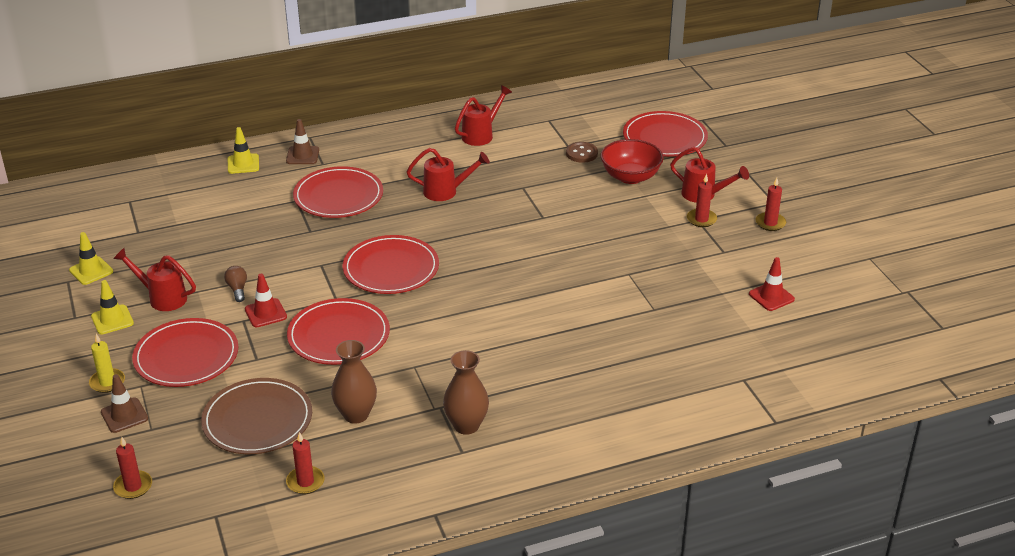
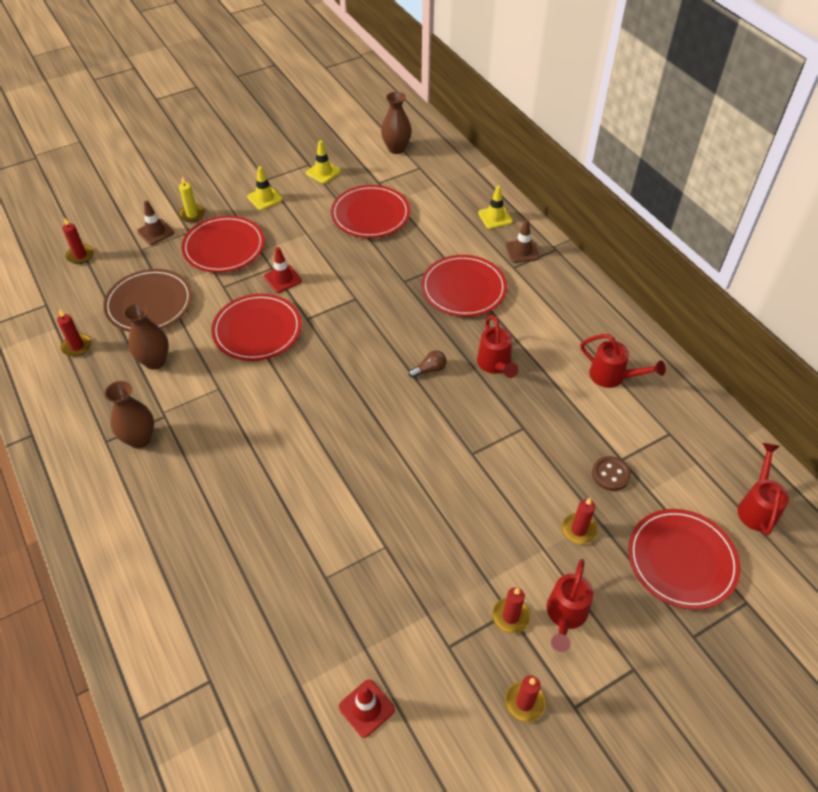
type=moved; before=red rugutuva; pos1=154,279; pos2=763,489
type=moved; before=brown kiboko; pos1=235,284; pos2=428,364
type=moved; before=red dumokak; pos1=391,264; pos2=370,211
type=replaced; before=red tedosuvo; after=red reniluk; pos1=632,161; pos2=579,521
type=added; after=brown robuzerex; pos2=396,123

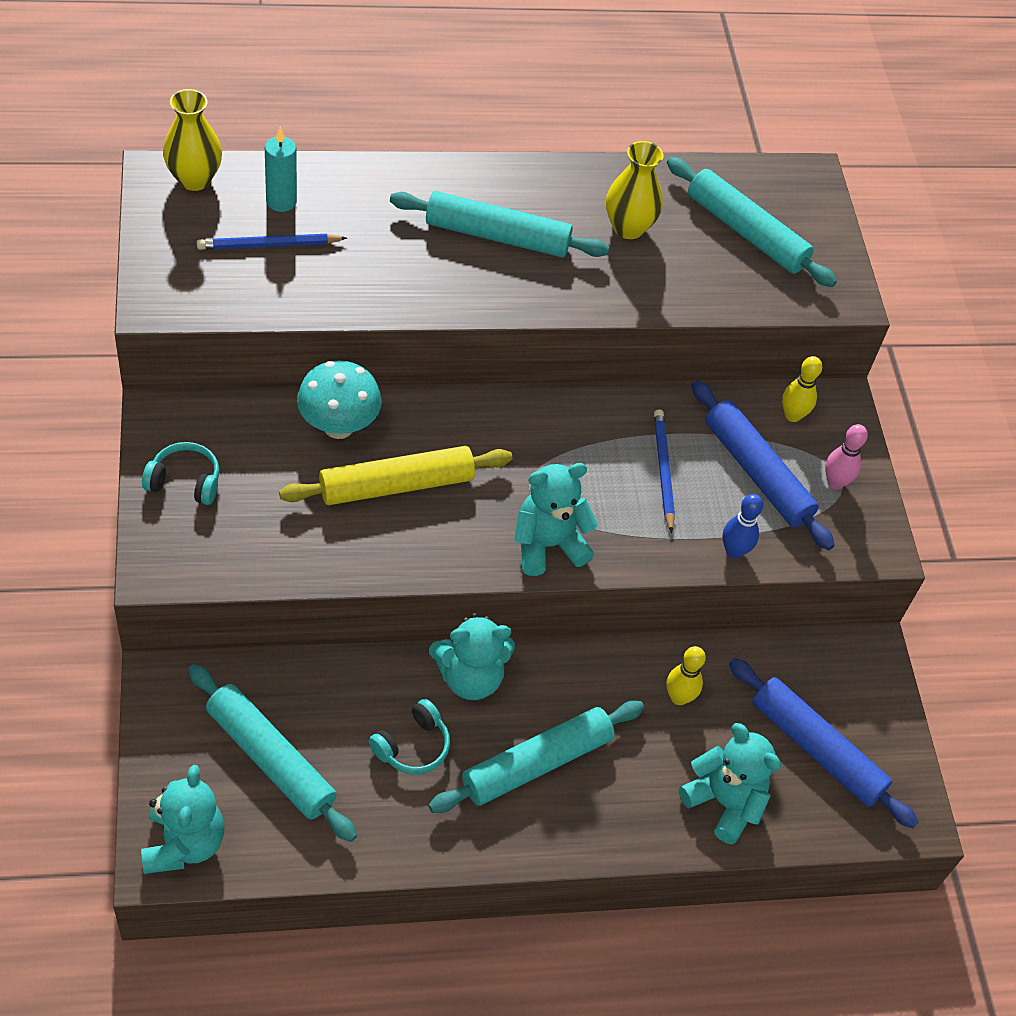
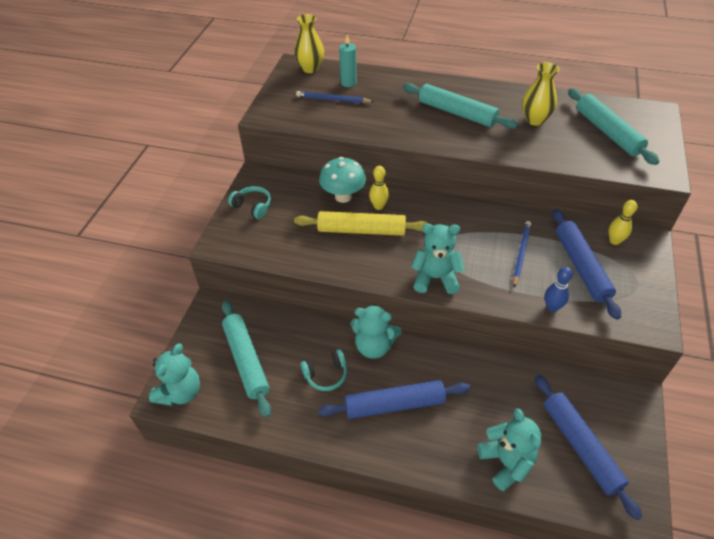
type=recoloured; before=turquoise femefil; after=blue femefil; pos1=536,757; pos2=394,399
type=moved; before=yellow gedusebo; pos1=686,675; pos2=379,188
type=removed; before=pink gedusebo; pos1=846,456

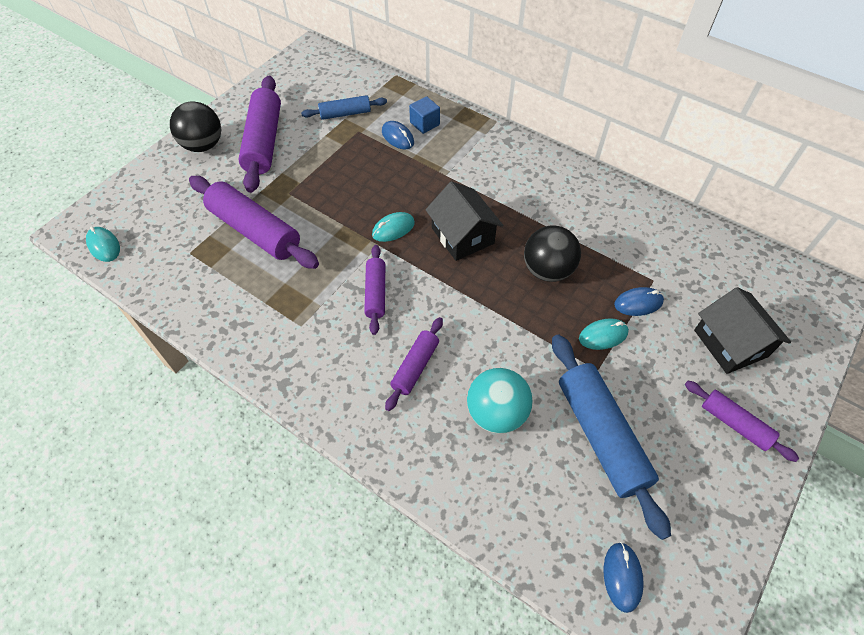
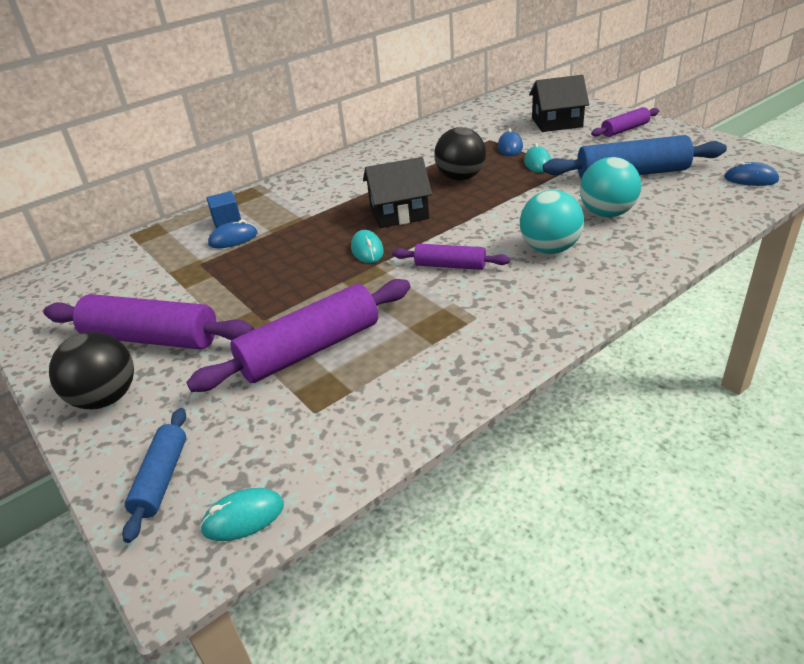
type=moved; before=blue femefil; pos1=344,107; pos2=154,475
type=replaced; before=purple femefil; after=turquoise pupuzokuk; pos1=414,364; pos2=552,222

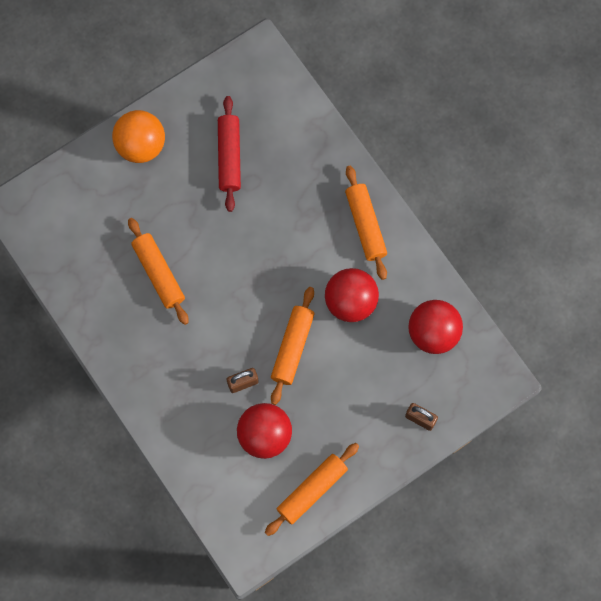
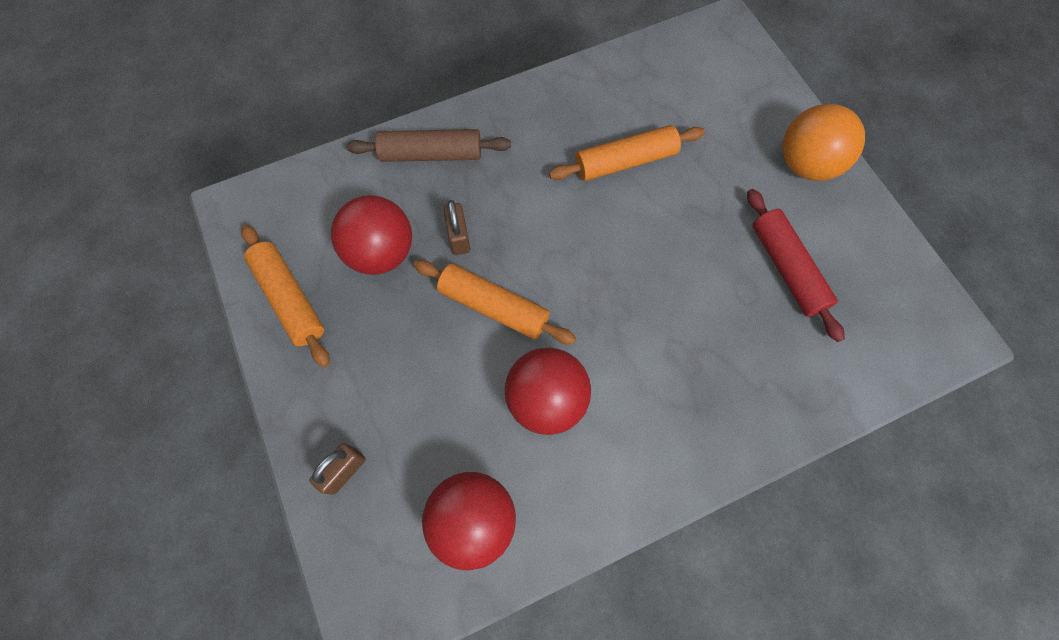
type=turned; before=red femefil; pos1=229,154; pos2=796,265; turn=60
type=removed; before=orange femefil; pos1=366,223
type=added; after=brown femefil; pos2=428,145

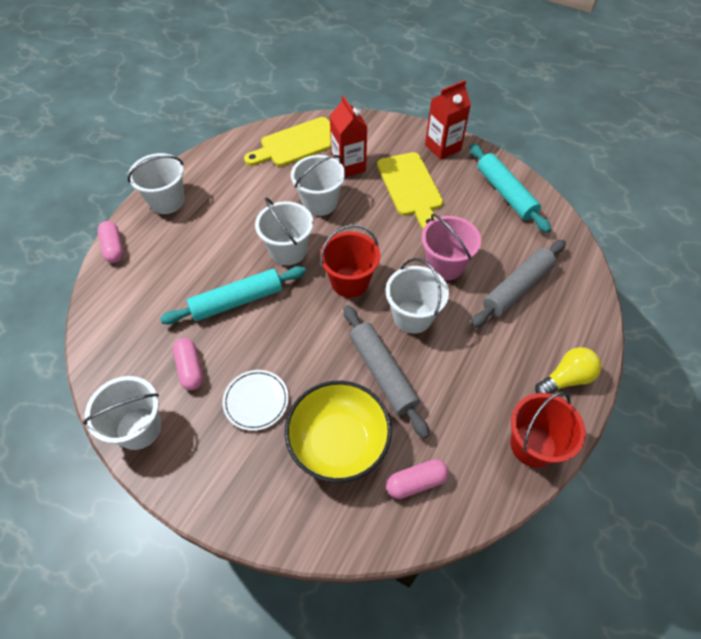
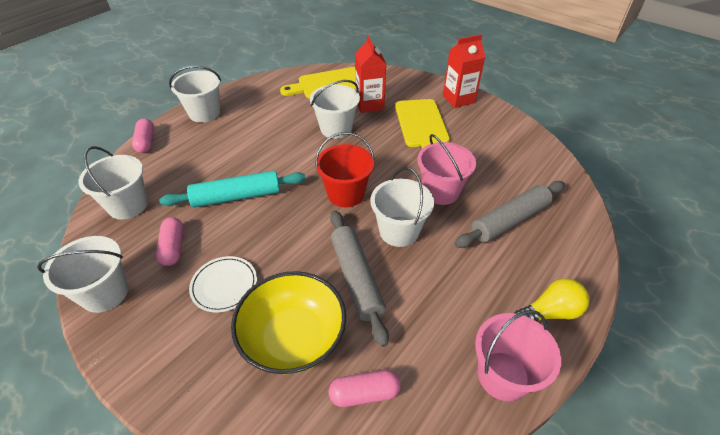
type=moved; before=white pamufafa; pos1=284,231; pos2=113,183
type=removed; before=turquoise femefil; pos1=510,188
type=recoloured; before=red pamufafa; after=pink pamufafa; pos1=548,430; pos2=518,355

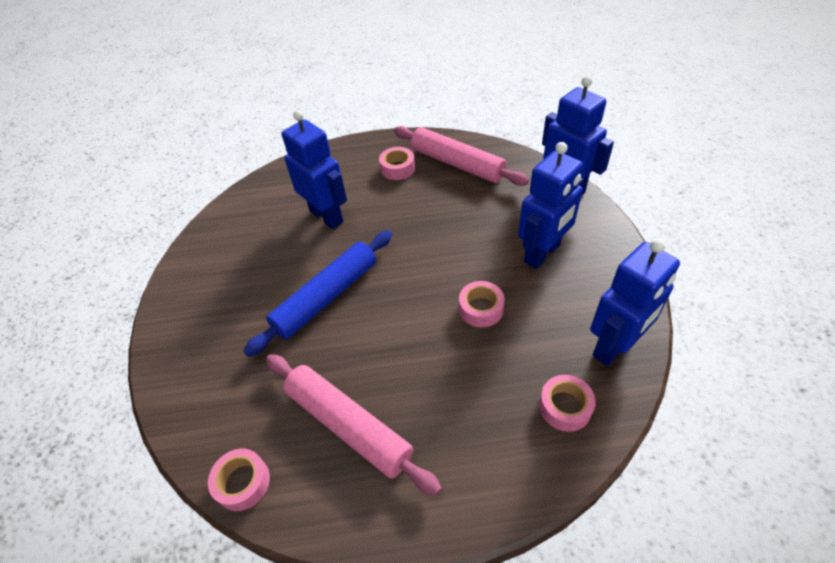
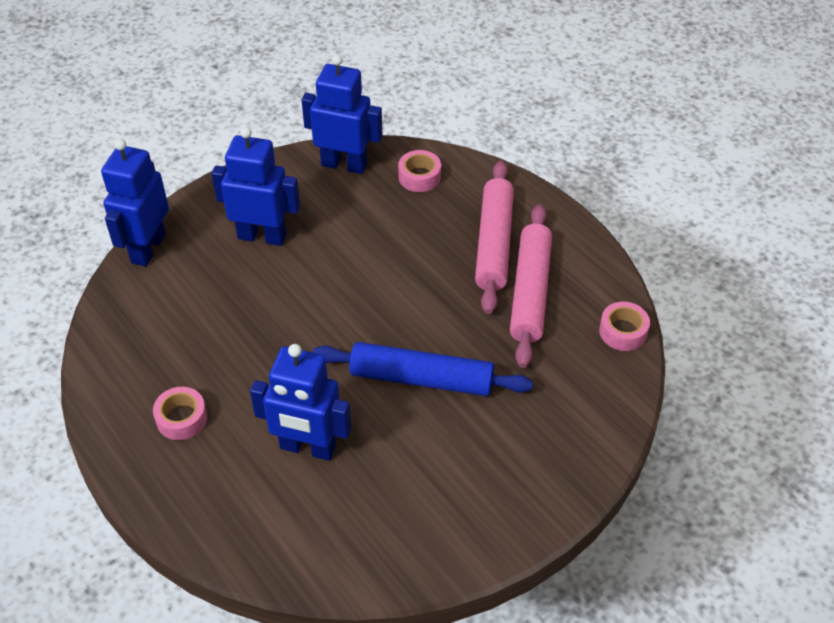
type=turned; before=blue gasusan; pos1=314,169; pos2=300,402; turn=-90
type=moved; before=pink femefil; pos1=461,156; pos2=494,237
type=removed; before=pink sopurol; pos1=482,304

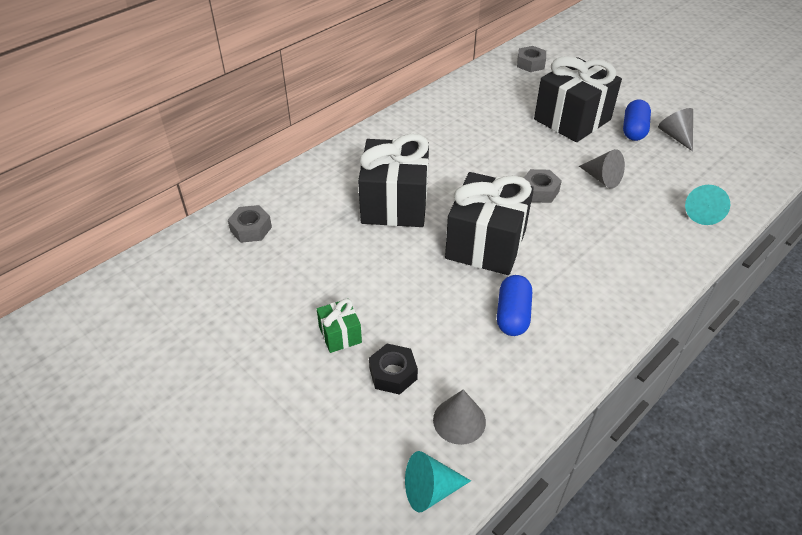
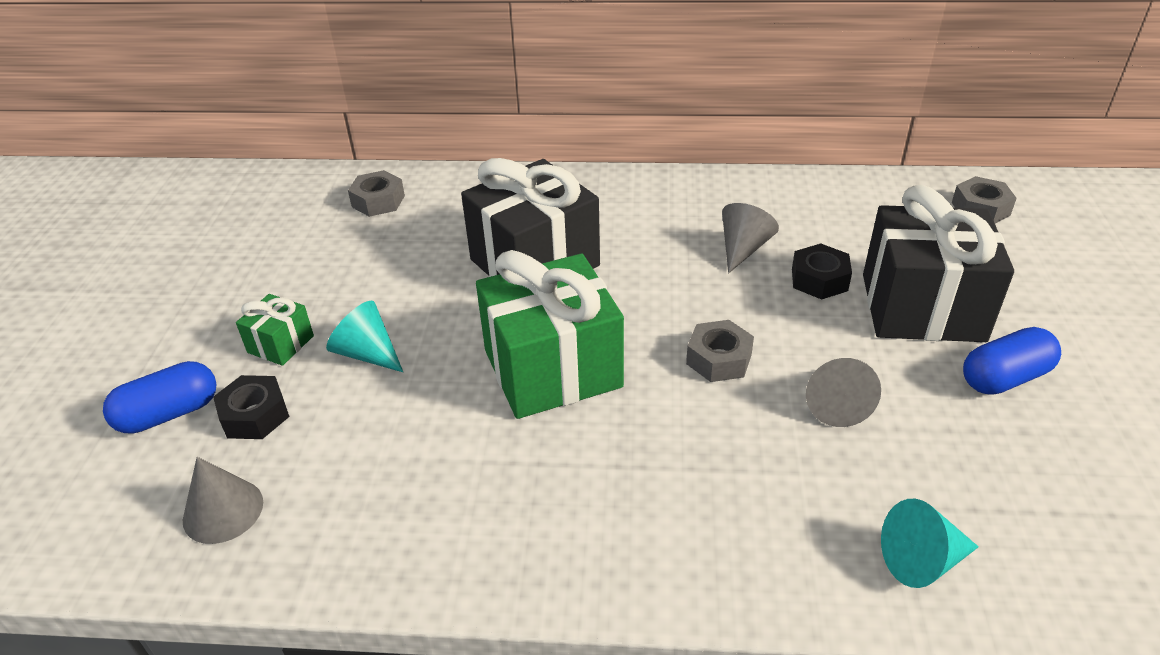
type=moved; before=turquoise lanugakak; pos1=438,481; pos2=364,336
type=recoloured; before=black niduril; after=green niduril; pos1=489,223; pos2=550,334
type=moved; before=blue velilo; pos1=514,305; pos2=159,397
type=moved; before=grey lanugakak; pos1=675,129; pos2=750,238
type=added; after=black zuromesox; pos2=822,271

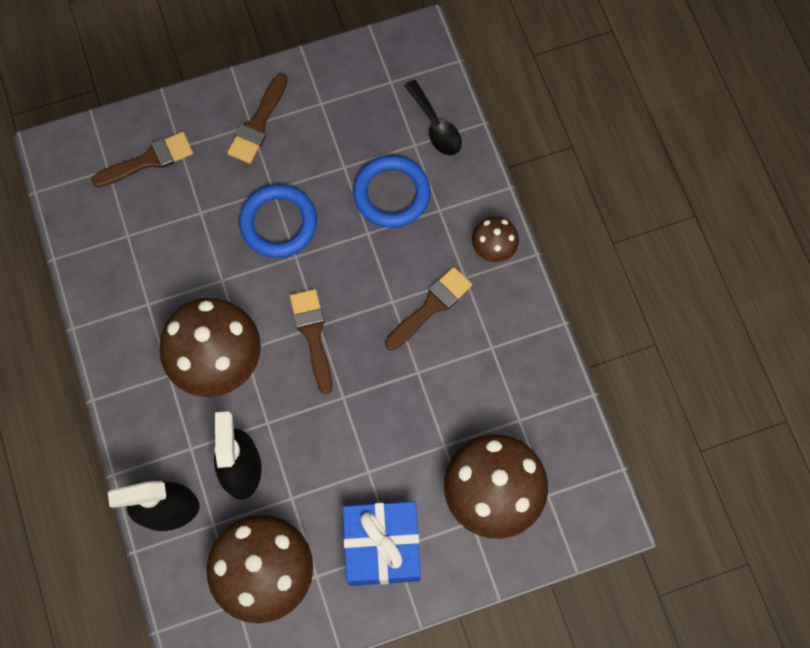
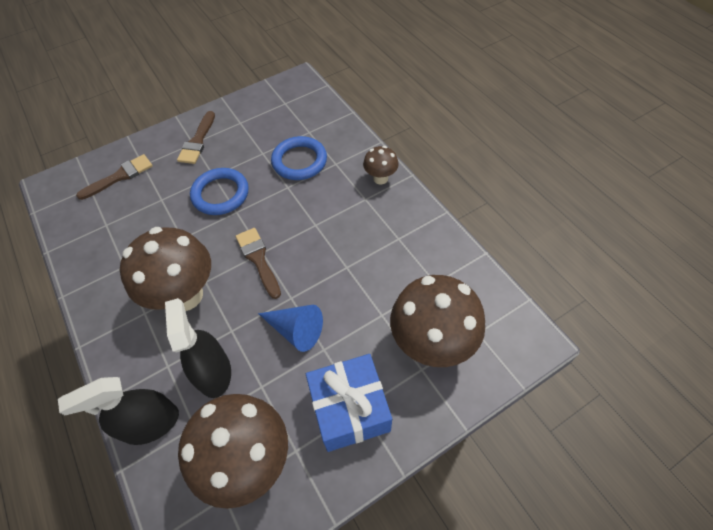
type=removed; before=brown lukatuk; pos1=428,308
type=removed; before=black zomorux; pos1=433,117
type=added; after=blue lanugakak; pos2=290,328

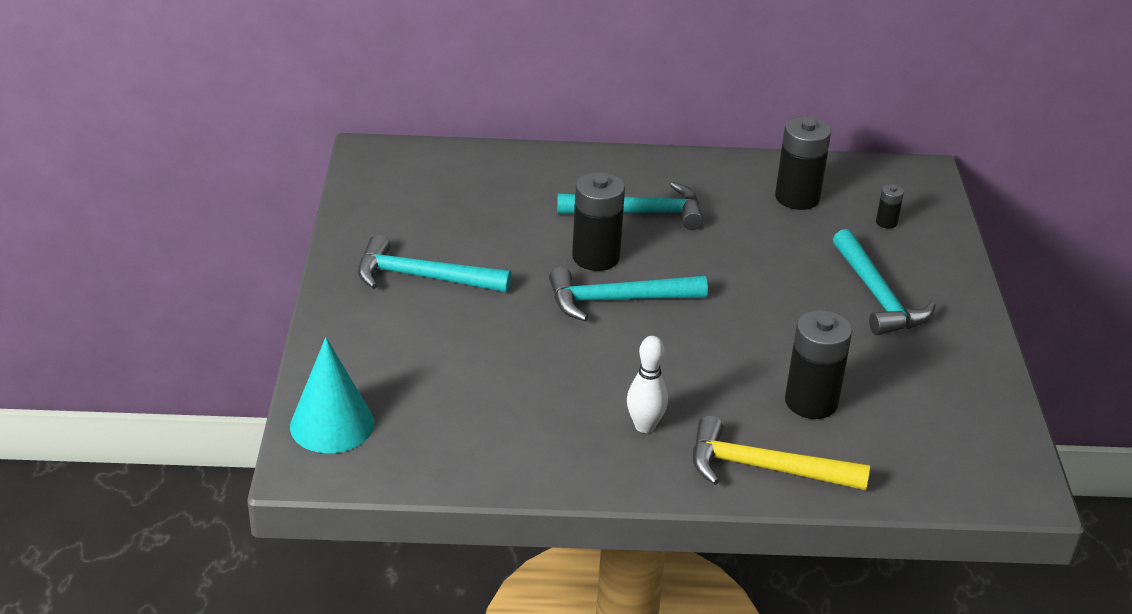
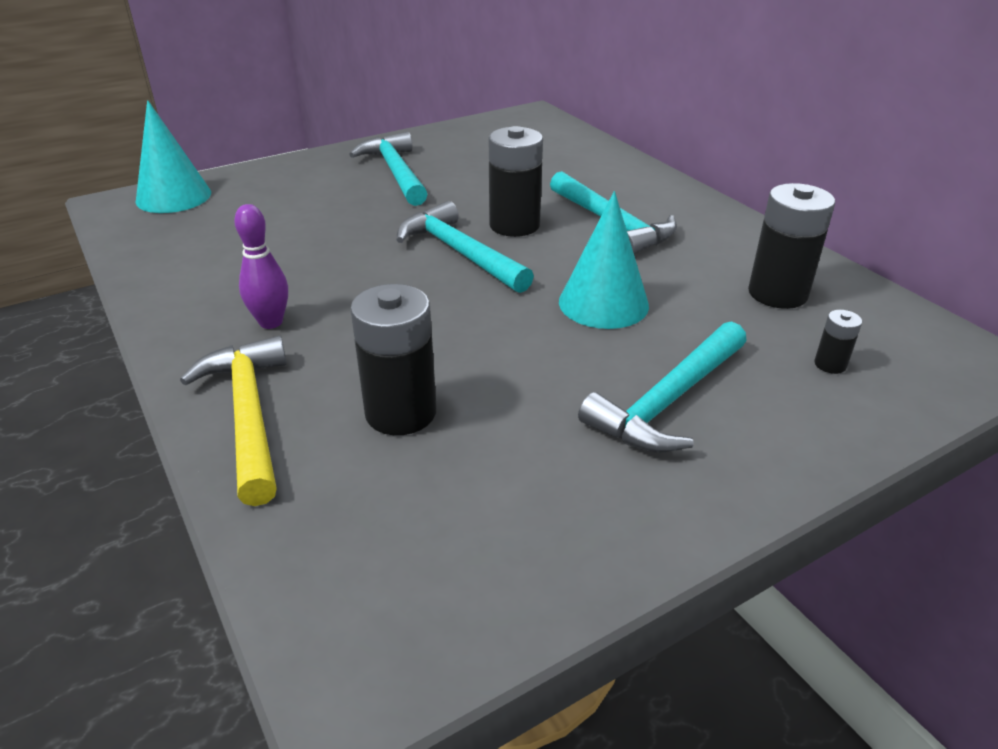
type=recoloured; before=white gedusebo; after=purple gedusebo; pos1=647,384; pos2=261,266
type=added; after=turquoise lanugakak; pos2=604,260

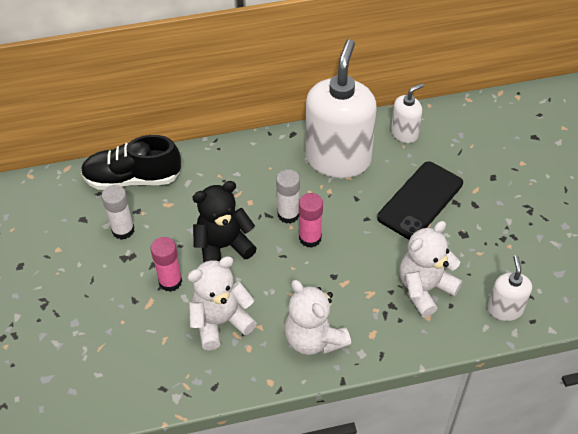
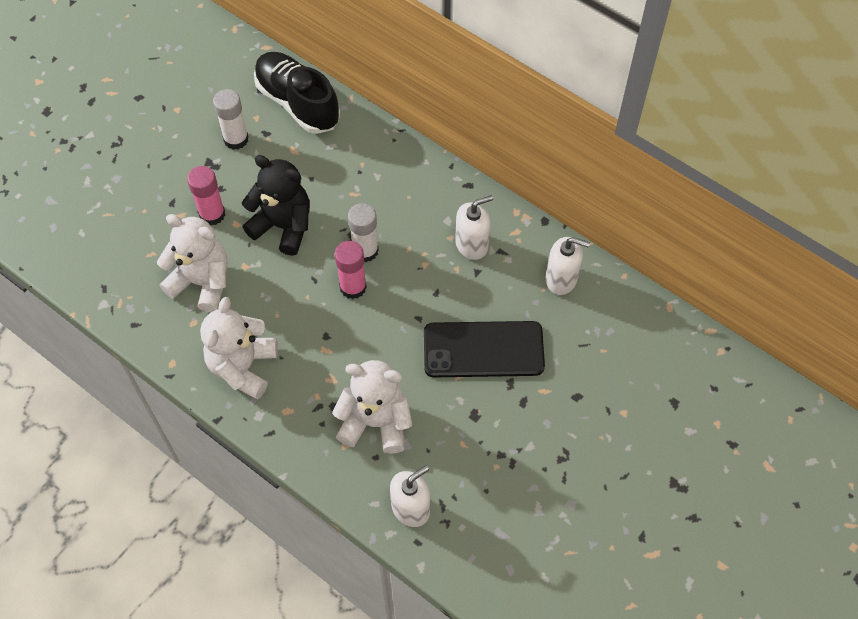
type=resized; before=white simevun; pos1=341,108; pos2=474,227; scale=0.48

